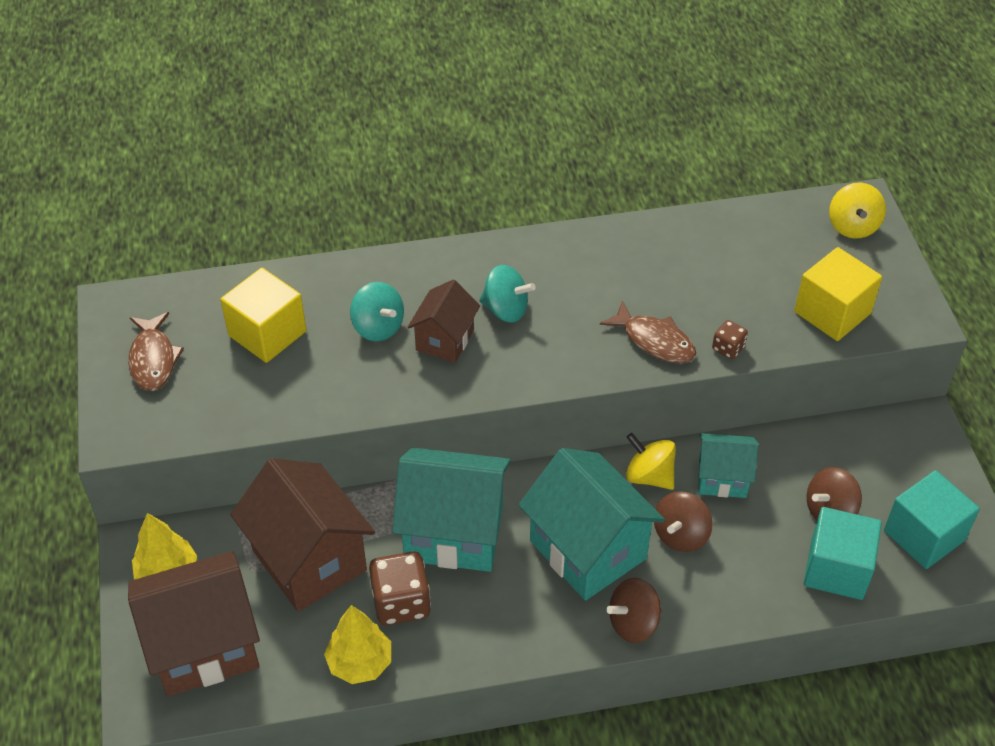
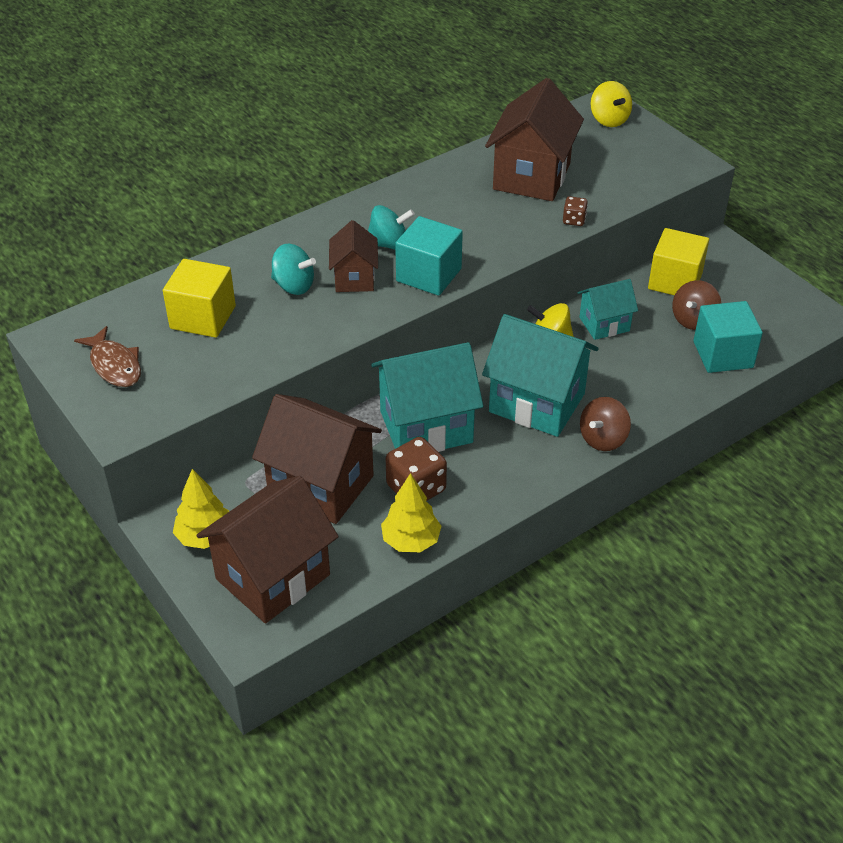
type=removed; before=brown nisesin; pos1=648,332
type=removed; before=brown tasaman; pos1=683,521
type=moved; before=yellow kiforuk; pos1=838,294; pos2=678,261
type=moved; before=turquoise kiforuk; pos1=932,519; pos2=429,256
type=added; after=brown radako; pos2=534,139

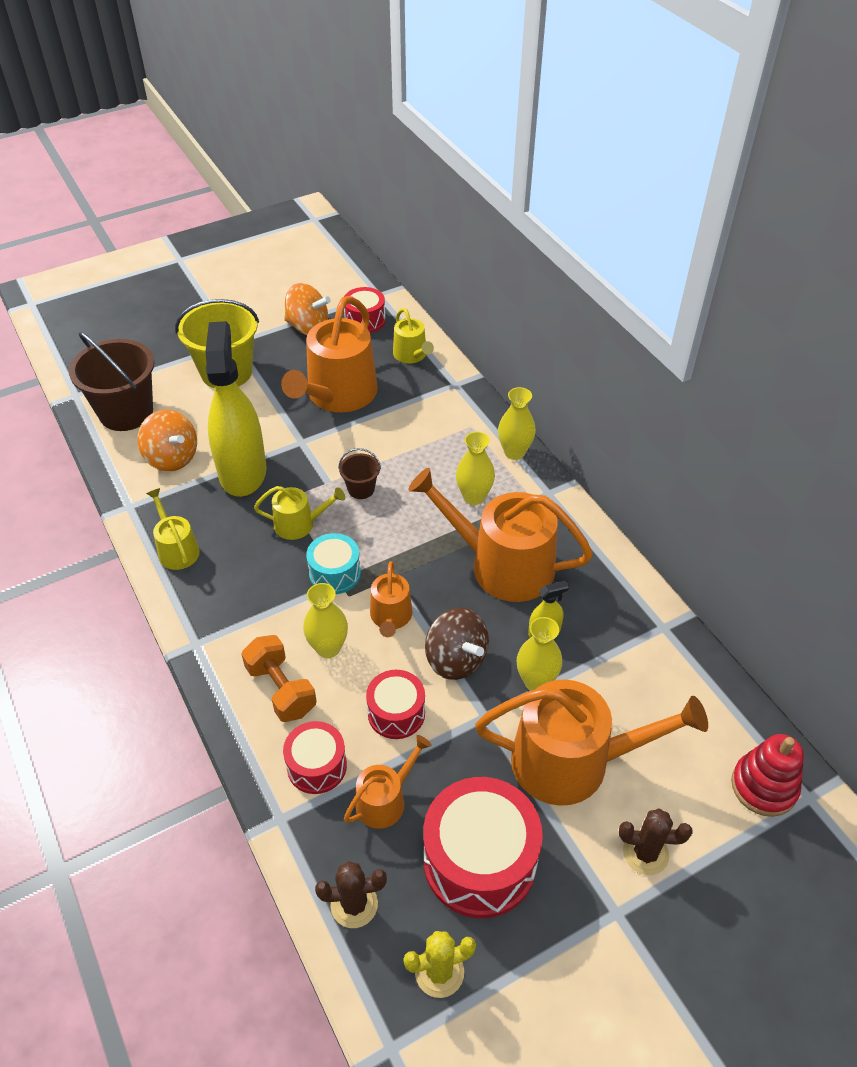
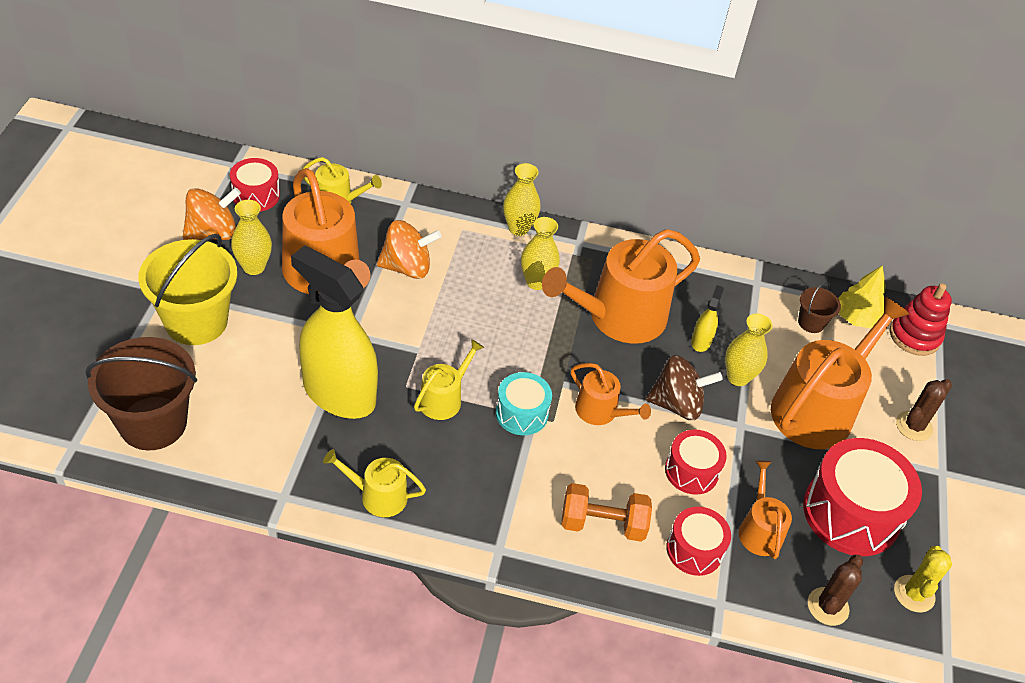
type=moved; before=orange tasaman; pos1=167,440; pos2=409,249
type=moved; before=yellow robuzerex; pos1=325,620; pos2=251,237
type=moved; before=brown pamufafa; pos1=359,473; pos2=819,307
type=added; after=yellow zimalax; pos2=862,296

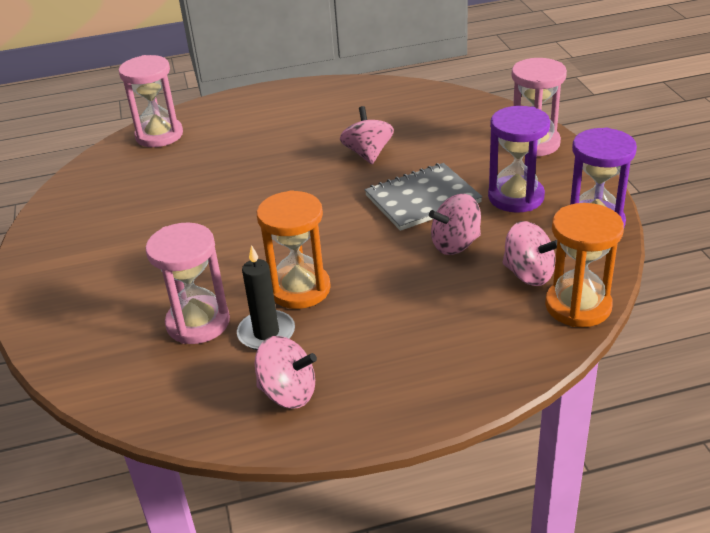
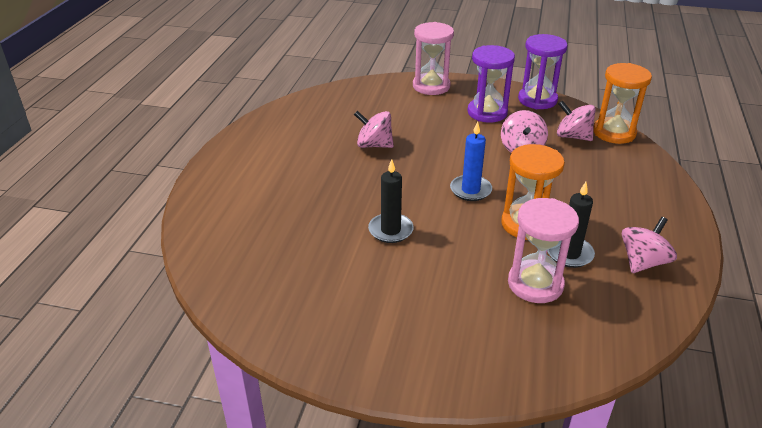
type=removed; before=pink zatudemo; pos1=151,101
type=removed; before=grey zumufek; pos1=423,197
type=turned; before=pink tasaman; pos1=529,253; pos2=576,121; turn=-120
type=added; after=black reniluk; pos2=391,201
type=added; after=blue reniluk; pos2=471,161

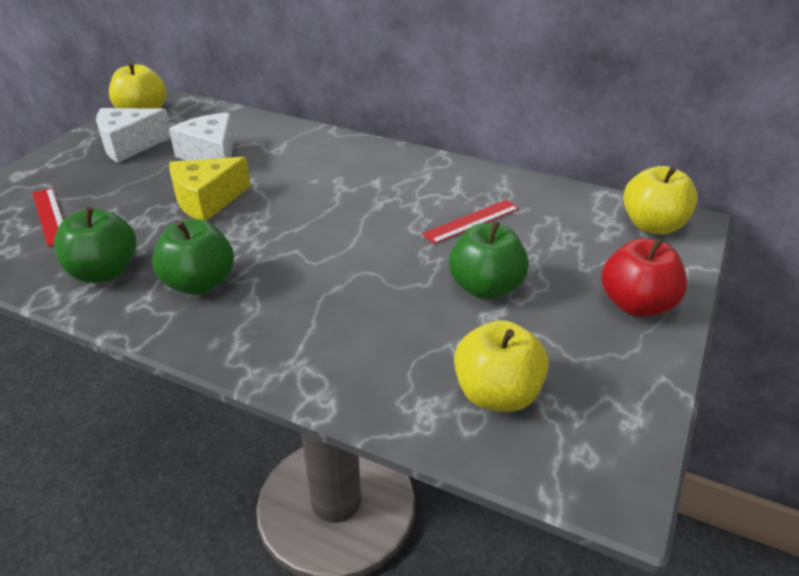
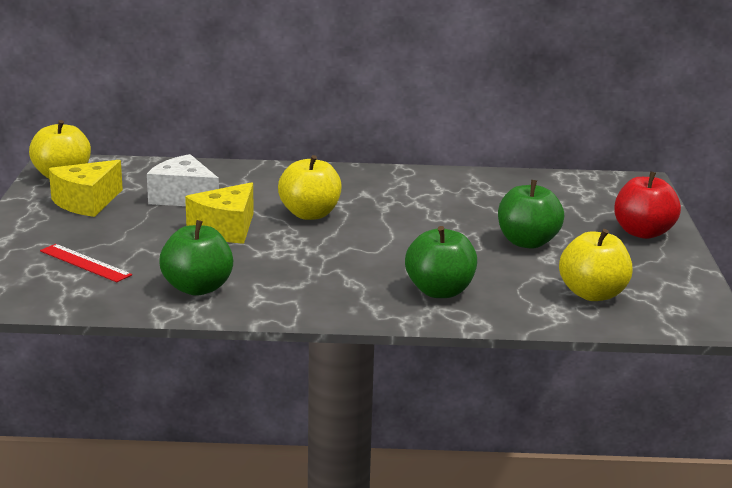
type=recoloured; before=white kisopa; after=yellow kisopa; pos1=133,135; pos2=86,188
type=moved; before=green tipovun; pos1=193,257; pos2=441,262
type=removed; before=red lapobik; pos1=471,222
type=moved; before=yellow tipovun; pos1=660,200; pos2=309,187

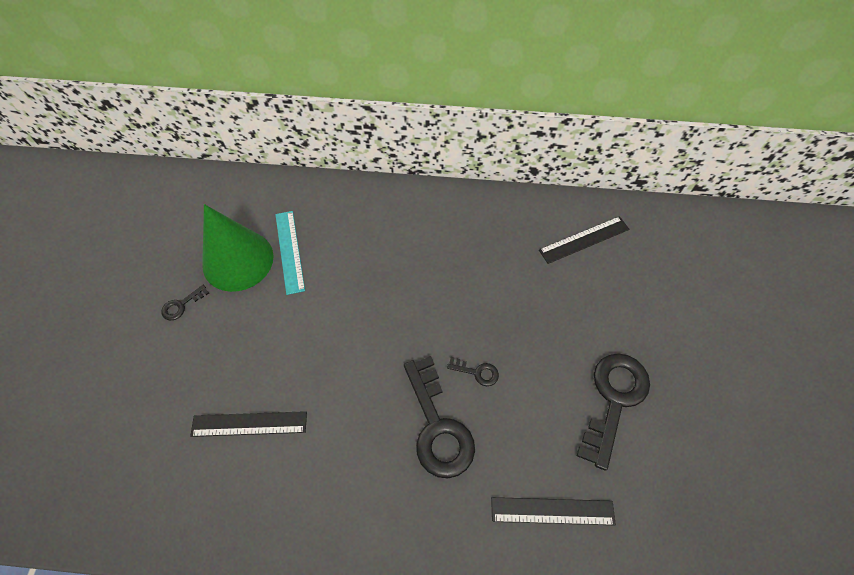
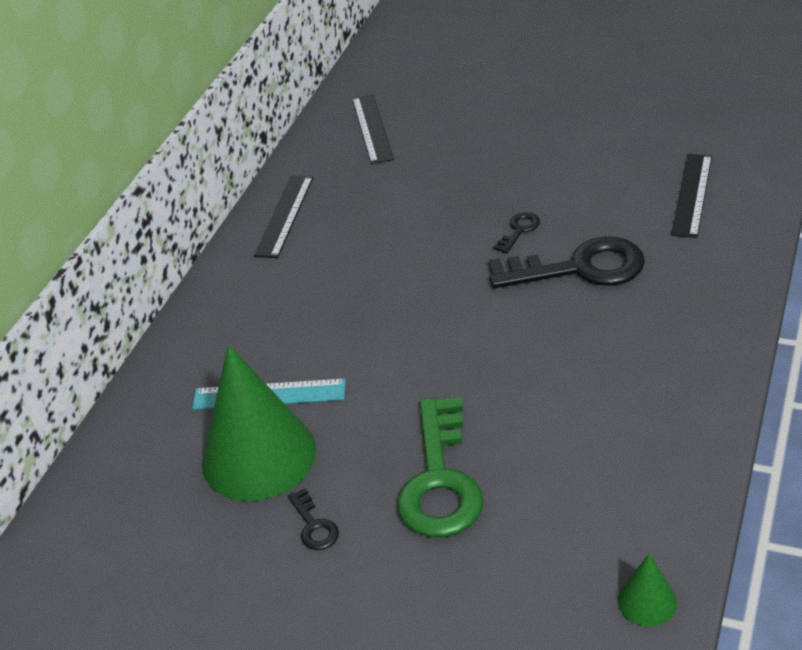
type=moved; before=black lapobik; pos1=248,424; pos2=283,217
type=removed; before=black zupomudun; pos1=613,412
type=added; after=green zupomudun; pos2=440,467
type=added; after=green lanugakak; pos2=647,590

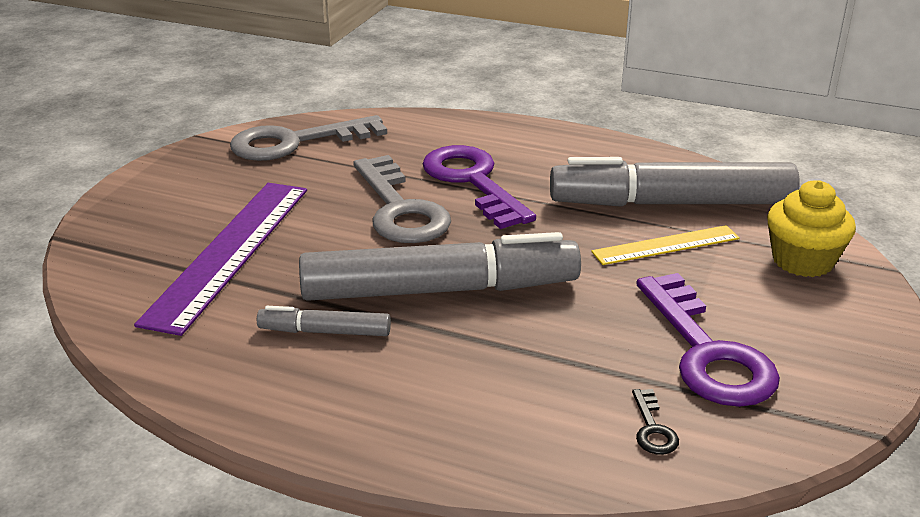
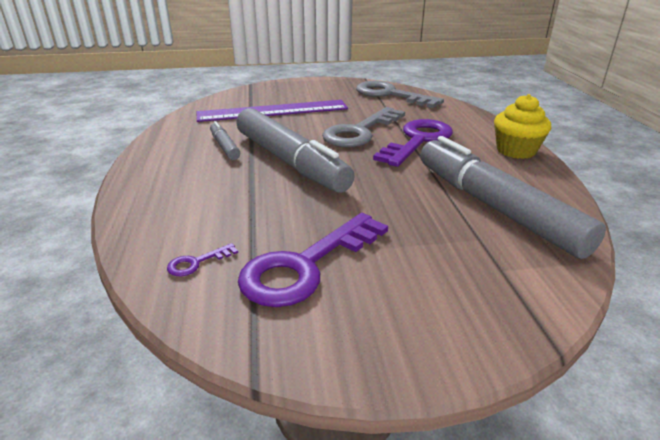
type=removed; before=yellow lapobik; pos1=665,245
type=recoloured; before=black zupomudun; after=purple zupomudun; pos1=655,422; pos2=202,259
type=moved; before=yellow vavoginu; pos1=811,228; pos2=522,126

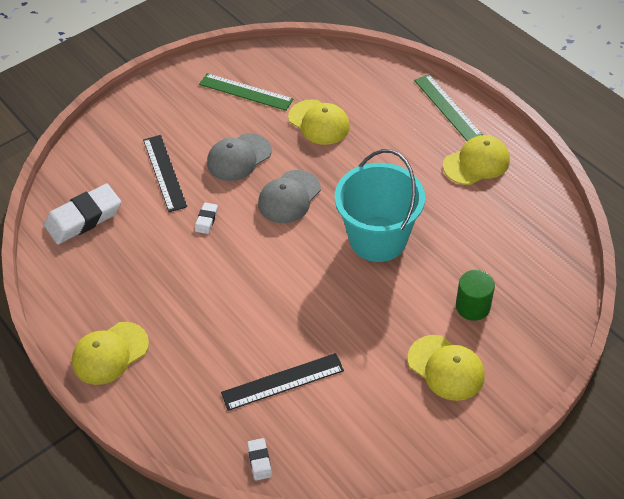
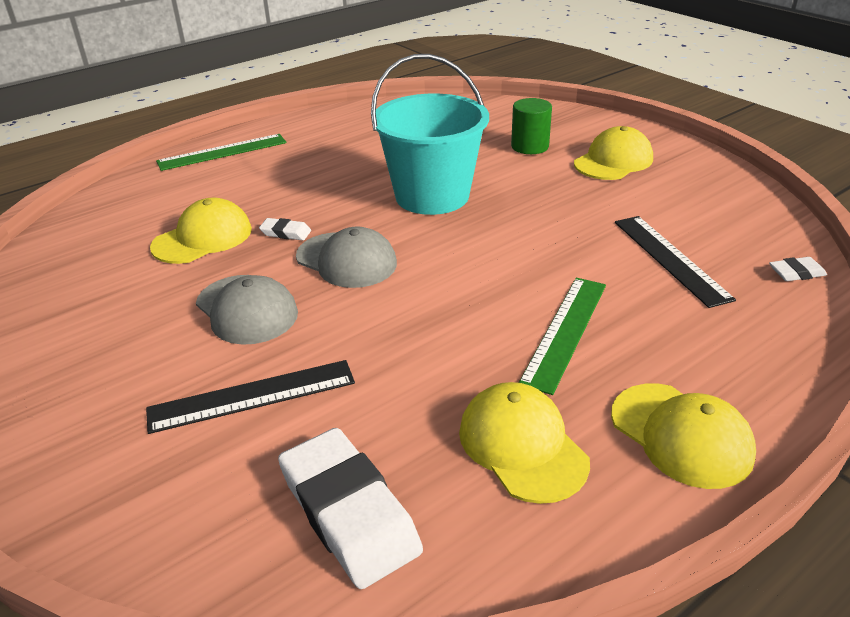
type=moved; before=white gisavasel; pos1=206,218; pos2=285,229
type=moved; before=green lapobik; pos1=246,92; pos2=562,336
type=moved; before=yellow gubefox; pos1=476,160; pos2=524,443

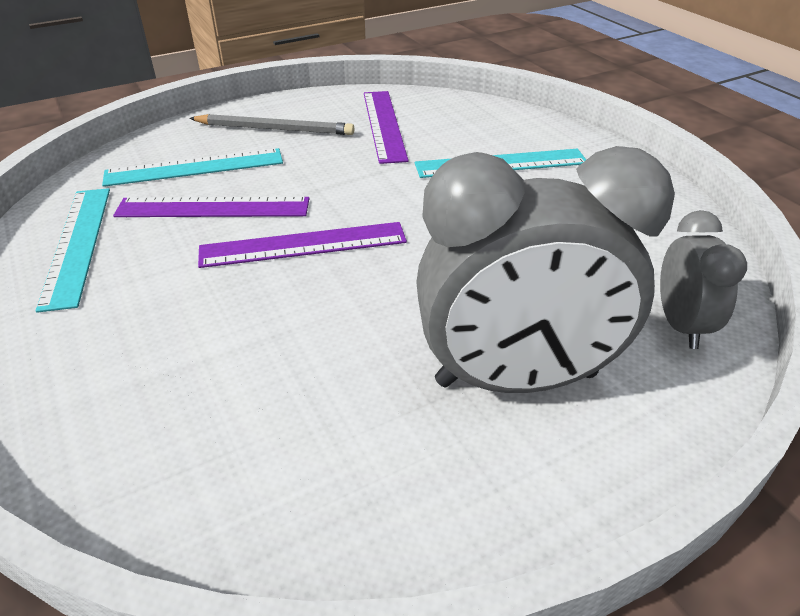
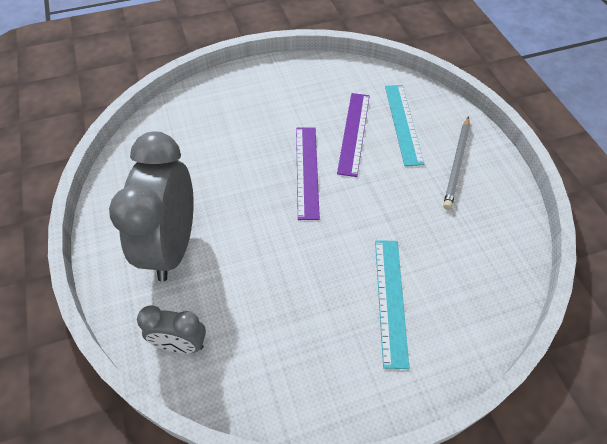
type=removed; before=turquoise lapobik; pos1=73,250
type=removed; before=purple lapobik; pos1=386,127

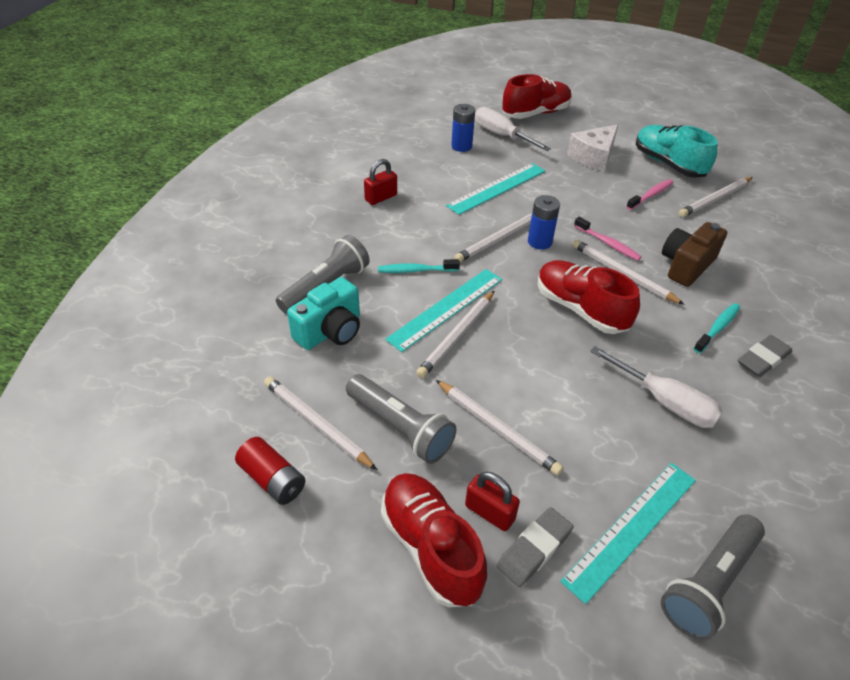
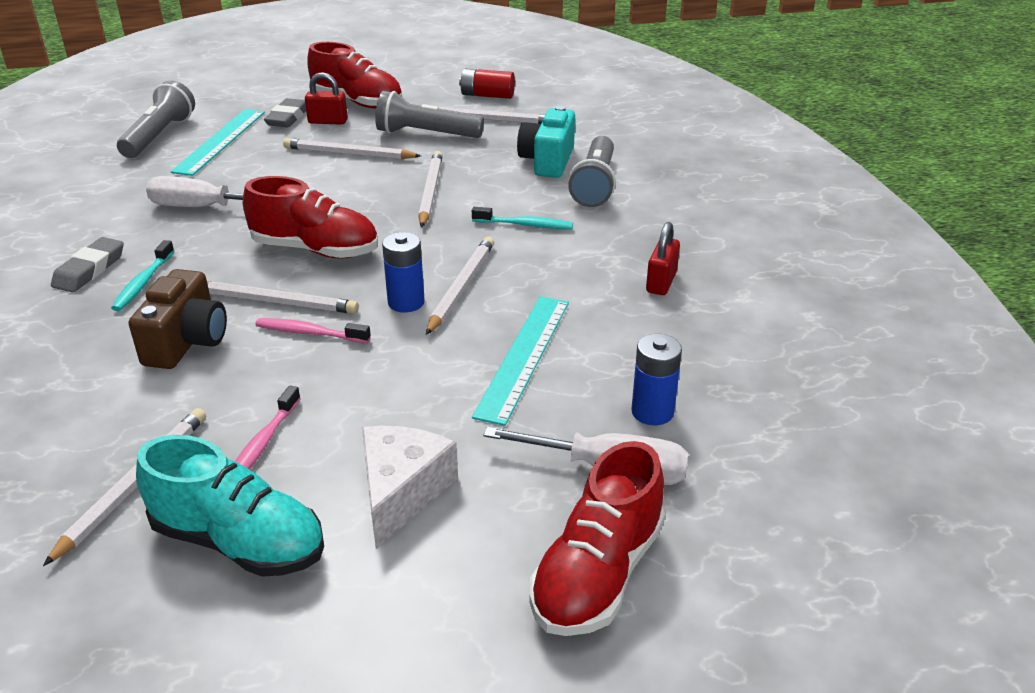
type=turned; before=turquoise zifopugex; pos1=419,266; pos2=522,218; turn=45
type=removed; before=turquoise lapobik; pos1=443,310

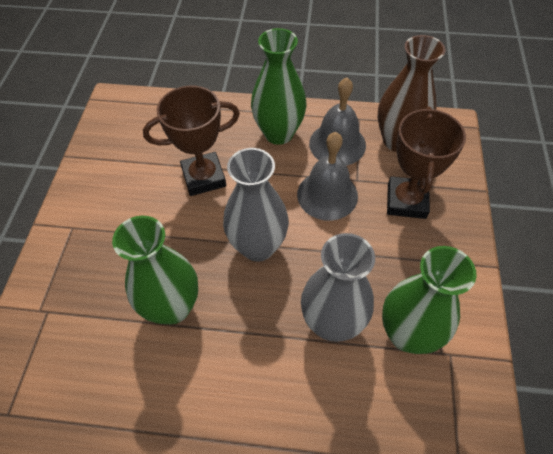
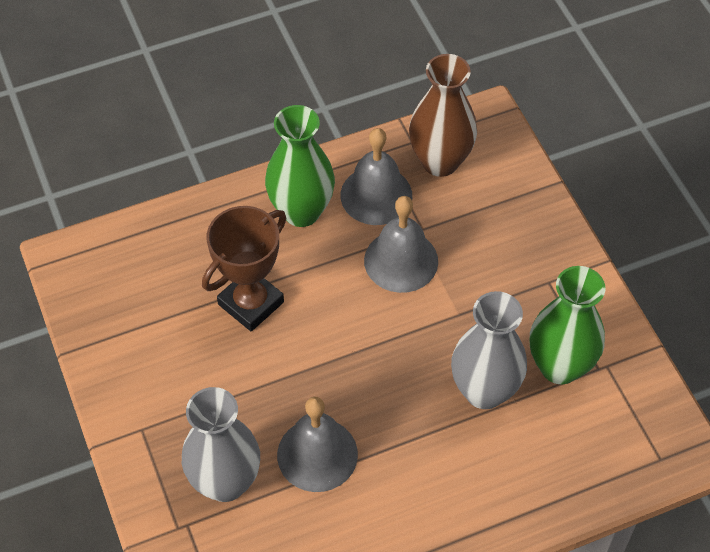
type=replaced; before=green robuzerex; after=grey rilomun; pos1=155,270; pos2=317,444
type=moved; before=grey robuzerex; pos1=256,205; pos2=221,444
type=removed; before=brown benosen; pos1=426,163

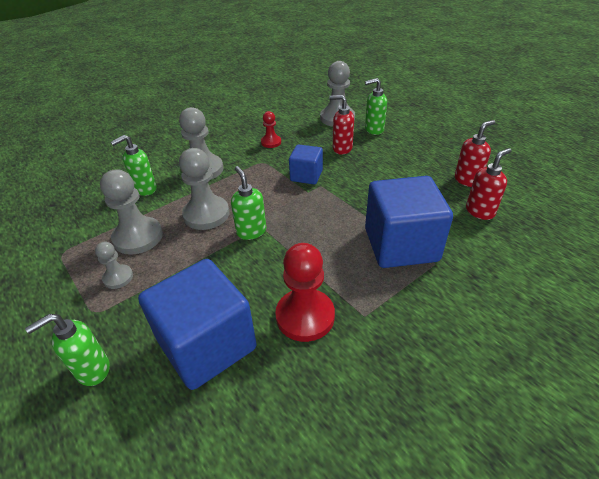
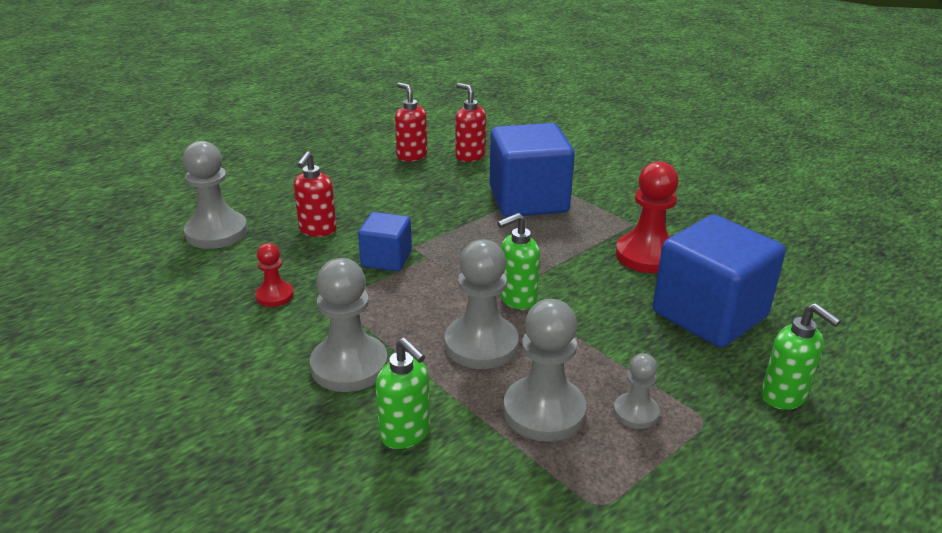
type=removed; before=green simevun; pos1=376,106

